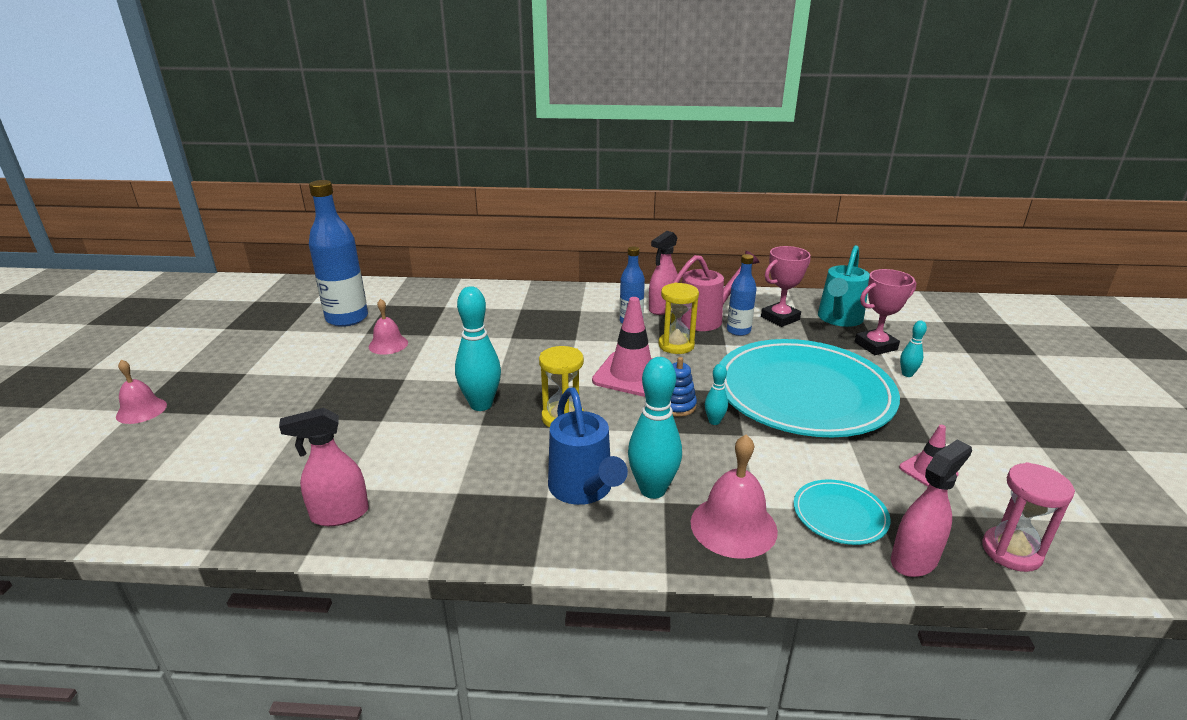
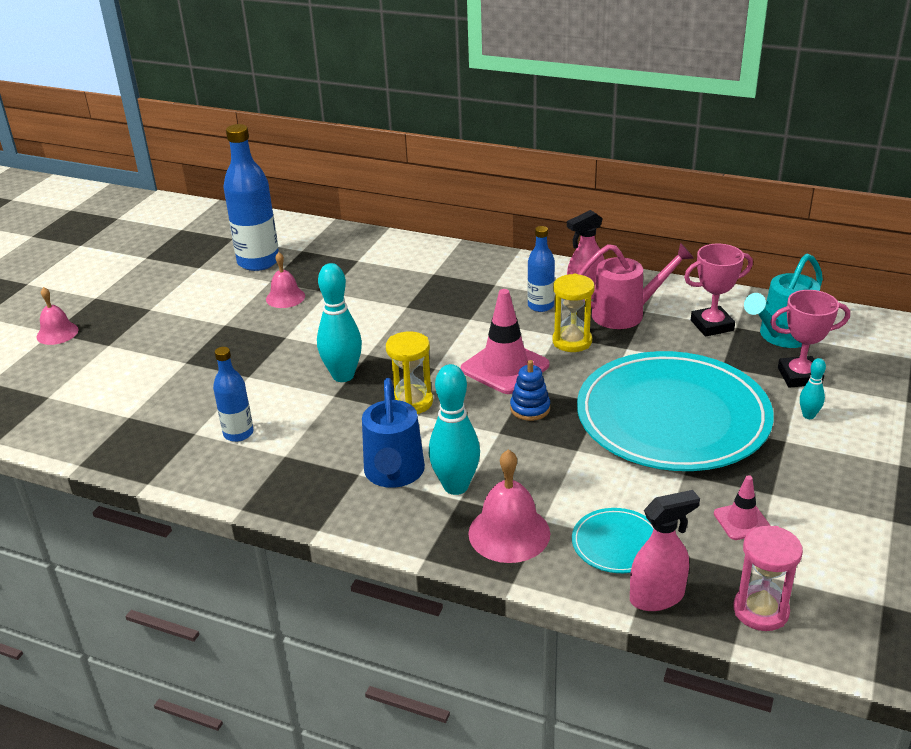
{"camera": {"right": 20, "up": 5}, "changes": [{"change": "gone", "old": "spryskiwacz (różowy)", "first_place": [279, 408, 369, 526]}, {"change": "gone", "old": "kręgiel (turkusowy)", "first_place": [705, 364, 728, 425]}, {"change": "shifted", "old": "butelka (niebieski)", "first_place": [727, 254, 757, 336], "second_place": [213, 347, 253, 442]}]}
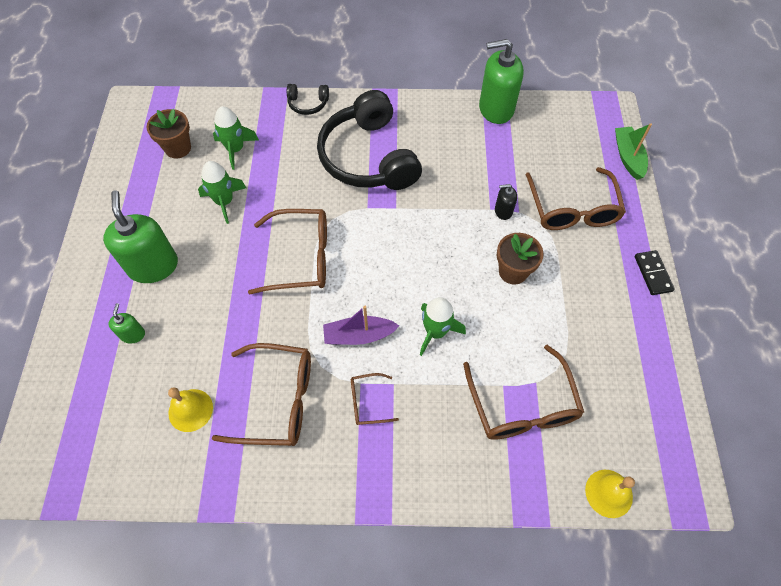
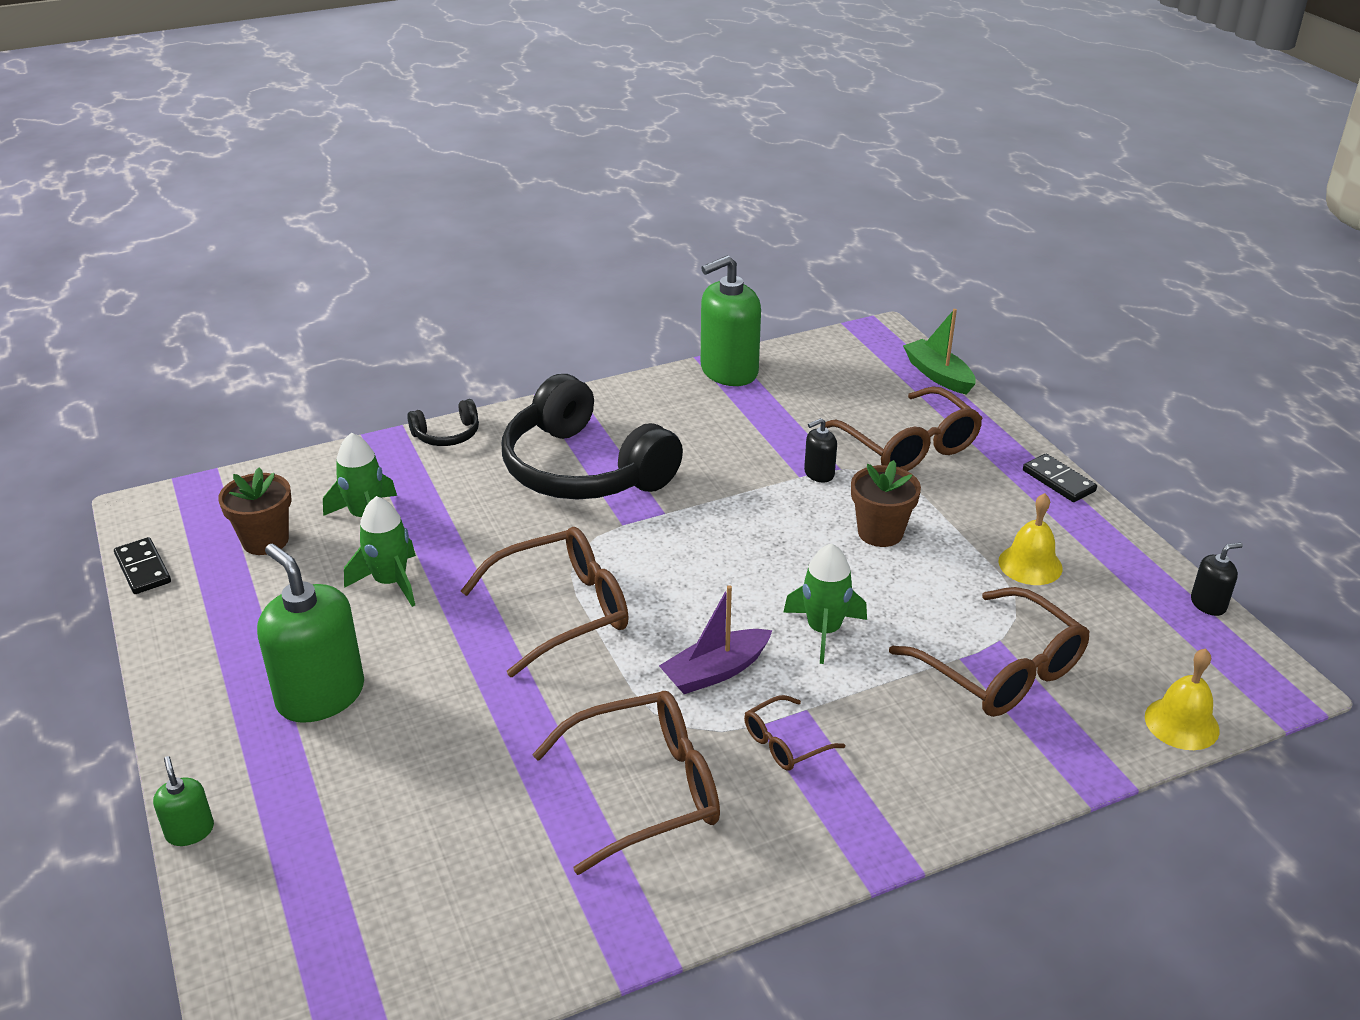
{"camera": {"right": -25, "up": -25}, "changes": [{"change": "new", "new": "kostka domina (czarny)", "second_place": [114, 537, 171, 594]}, {"change": "new", "new": "dozownik mydła (czarny)", "second_place": [1191, 543, 1243, 616]}, {"change": "shifted", "old": "dozownik mydła (zielony)", "first_place": [108, 303, 145, 343], "second_place": [153, 756, 214, 846]}, {"change": "shifted", "old": "dzwonek (żółty)", "first_place": [168, 387, 213, 432], "second_place": [998, 493, 1063, 585]}]}
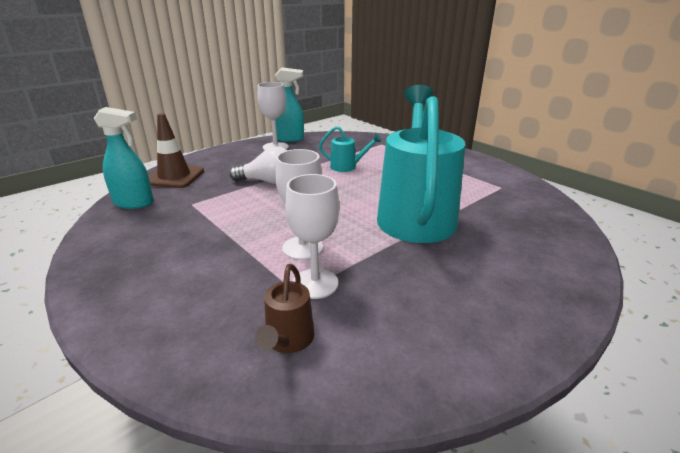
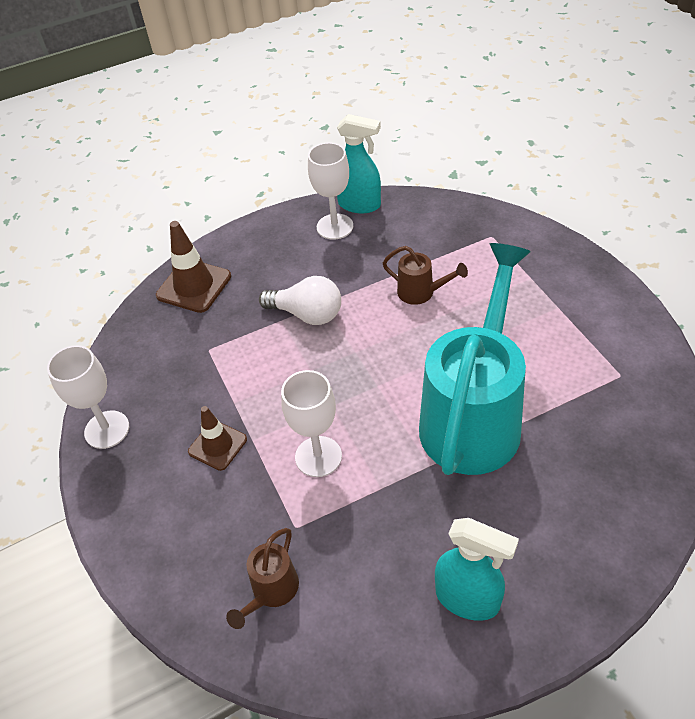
{"camera": {"right": 20, "up": 20}, "changes": [{"change": "new", "new": "pachołek (brązowy)", "second_place": [188, 406, 247, 471]}, {"change": "shifted", "old": "spryskiwacz (turkusowy)", "first_place": [94, 107, 154, 209], "second_place": [435, 518, 519, 621]}, {"change": "shifted", "old": "kielich (biały)", "first_place": [285, 174, 339, 299], "second_place": [47, 345, 129, 449]}, {"change": "repainted", "old": "konewka (turkusowy)", "new": "konewka (brązowy)", "first_place": [319, 126, 382, 172], "second_place": [383, 246, 468, 305]}]}
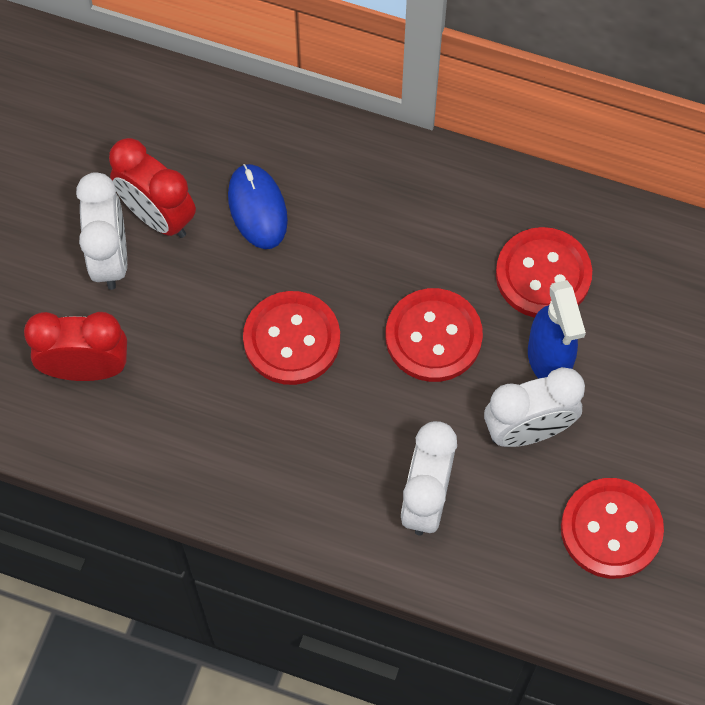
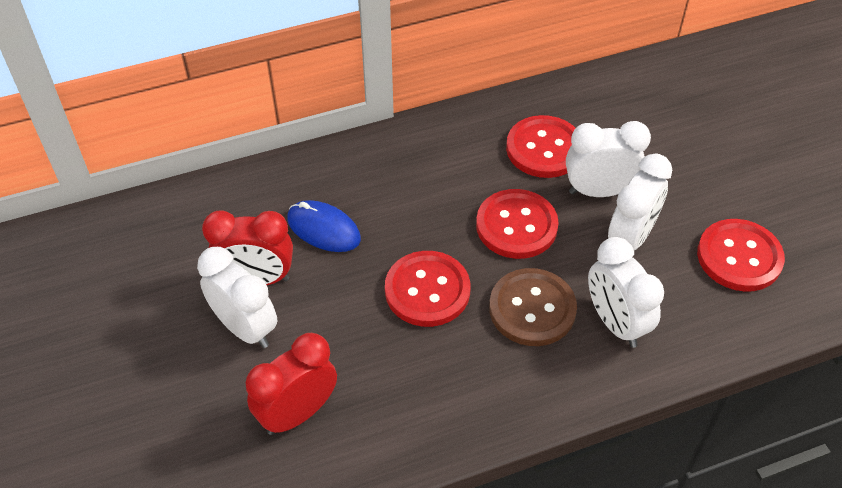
{"camera": {"right": -40, "up": -15}, "changes": [{"change": "new", "new": "guzik (brązowy)", "second_place": [489, 268, 577, 346]}, {"change": "swapped", "old": "spryskiwacz (niebieski)", "new": "budzik (biały)", "first_place": [528, 280, 586, 379], "second_place": [566, 121, 651, 197]}]}
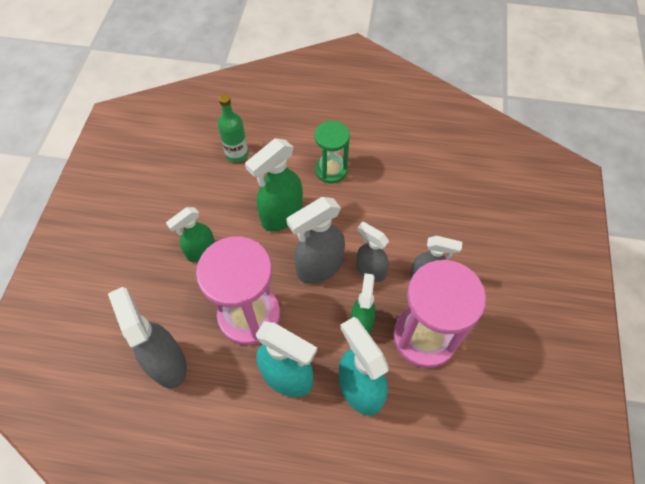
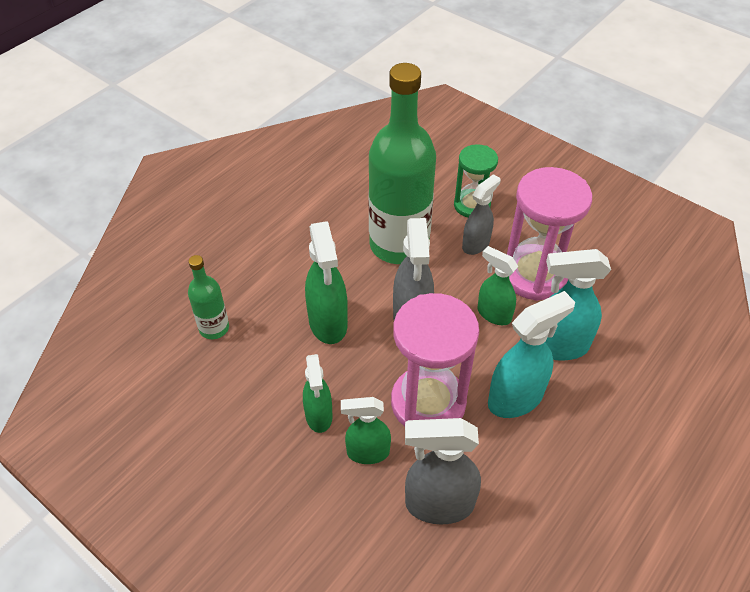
{"camera": {"right": -60, "up": -10}, "changes": [{"change": "gone", "old": "spryskiwacz (szary)", "first_place": [356, 222, 389, 282]}, {"change": "new", "new": "spryskiwacz (zielony)", "second_place": [341, 397, 391, 464]}, {"change": "new", "new": "butelka (zielony)", "second_place": [369, 63, 436, 264]}, {"change": "shifted", "old": "klepsydra (zielony)", "first_place": [314, 121, 350, 183], "second_place": [454, 144, 498, 218]}]}
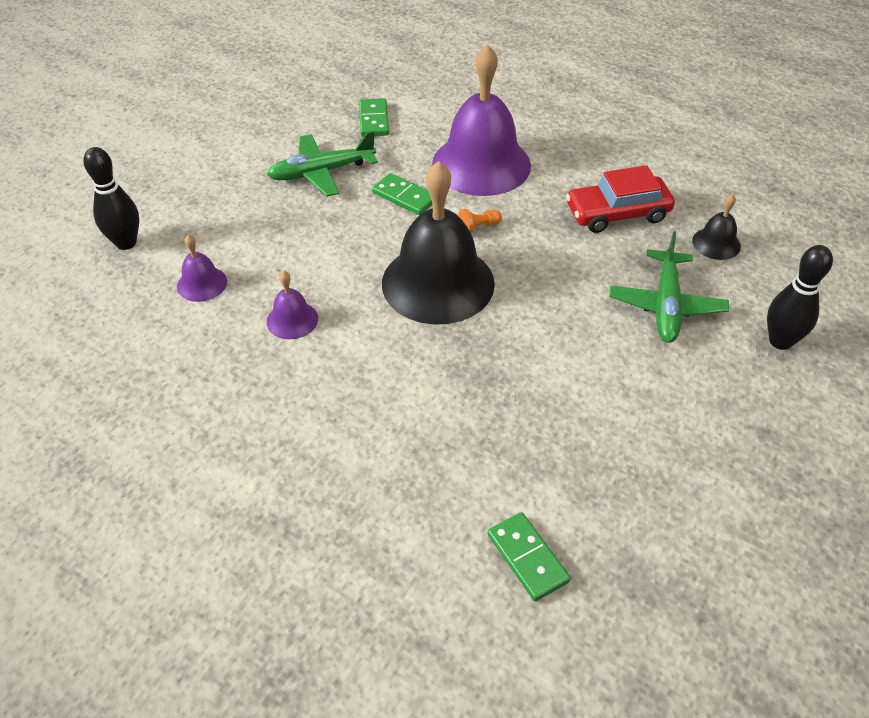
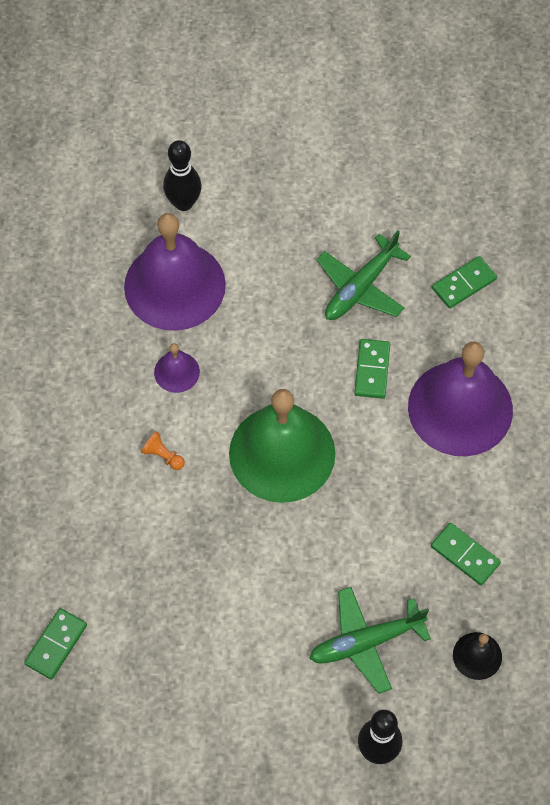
{"camera": {"right": 60, "up": 15}, "changes": [{"change": "shifted", "old": "pionek (pomarańczowy)", "first_place": [458, 209, 502, 233], "second_place": [141, 431, 185, 470]}, {"change": "swapped", "old": "samochód (czerwony)", "new": "kostka domina (zielony)", "first_place": [566, 165, 675, 233], "second_place": [431, 523, 501, 585]}, {"change": "repainted", "old": "dzwonek (czarny)", "new": "dzwonek (zielony)", "first_place": [382, 161, 495, 324], "second_place": [229, 389, 336, 503]}, {"change": "rotated", "old": "samolot (zielony)", "first_place": [267, 131, 378, 197], "second_place": [316, 231, 411, 320], "degrees": -90}, {"change": "scaled", "old": "dzwonek (fioletowy)", "first_place": [177, 235, 227, 302], "second_place": [124, 213, 226, 331], "factor": 2.28}]}
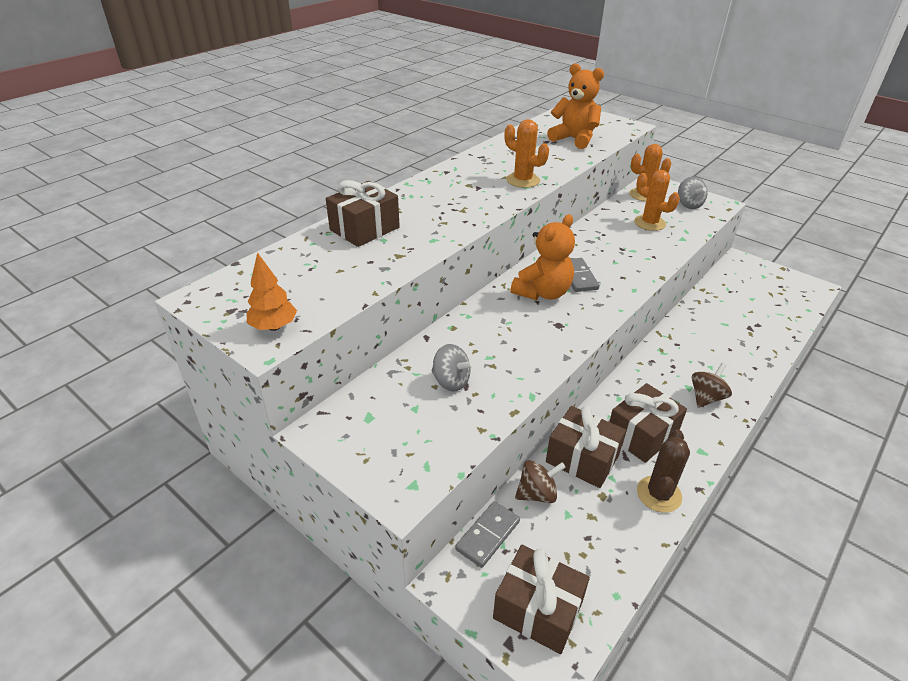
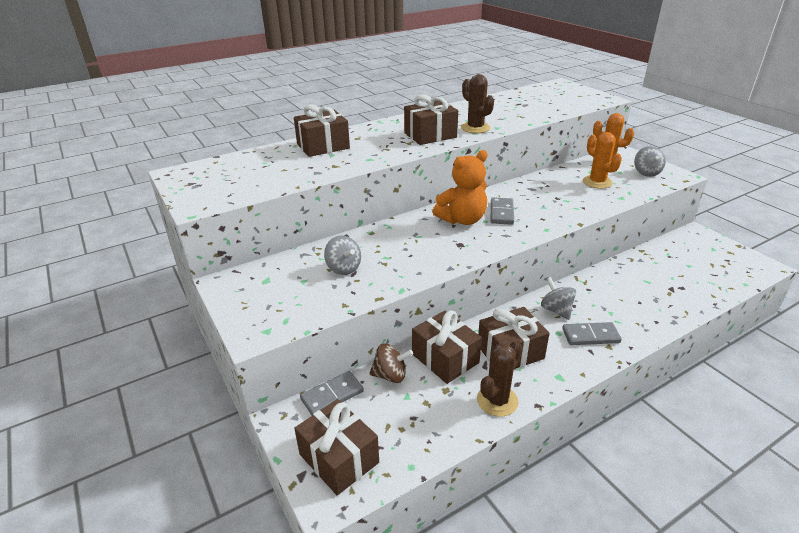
{"camera": {"right": 20, "up": -5}, "changes": [{"change": "gone", "old": "drzewko (pomarańczowy)", "first_place": [247, 252, 297, 331]}, {"change": "gone", "old": "miś (pomarańczowy)", "first_place": [547, 63, 604, 149]}, {"change": "new", "new": "prezent (brązowy)", "second_place": [404, 94, 458, 145]}, {"change": "new", "new": "bączek (szary)", "second_place": [541, 277, 576, 320]}, {"change": "swapped", "old": "bączek (brązowy)", "new": "kostka domina (szary)", "first_place": [692, 363, 732, 408], "second_place": [562, 322, 622, 345]}, {"change": "repainted", "old": "kaktus (pomarańczowy)", "new": "kaktus (brązowy)", "first_place": [505, 119, 549, 188], "second_place": [461, 74, 494, 133]}]}
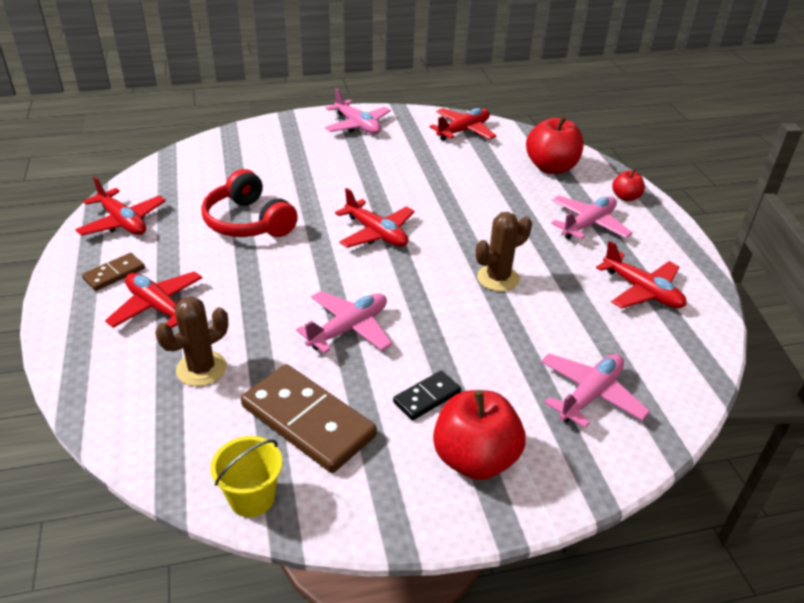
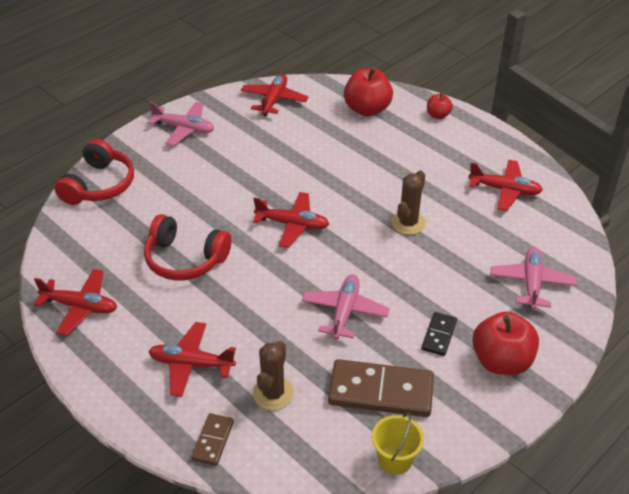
{"camera": {"right": -30, "up": 5}, "changes": [{"change": "gone", "old": "samolot (różowy)", "first_place": [551, 196, 633, 239]}, {"change": "new", "new": "słuchawki (czerwony)", "second_place": [54, 139, 134, 205]}, {"change": "shifted", "old": "kostka domina (brązowy)", "first_place": [82, 253, 145, 291], "second_place": [191, 413, 234, 466]}]}
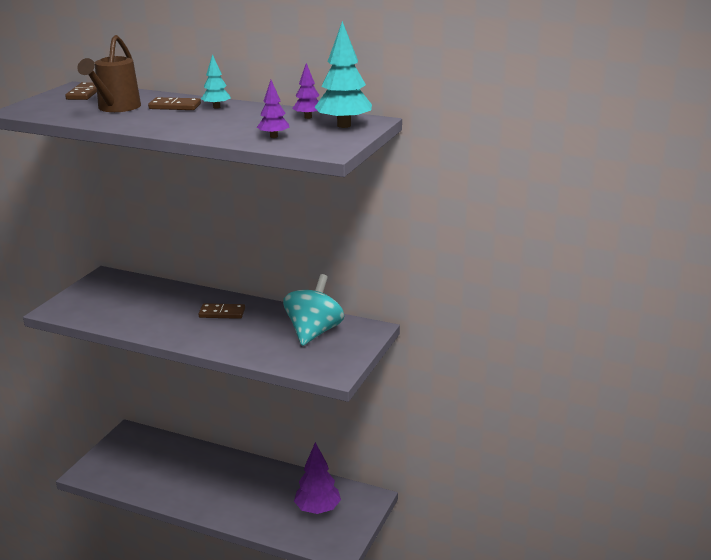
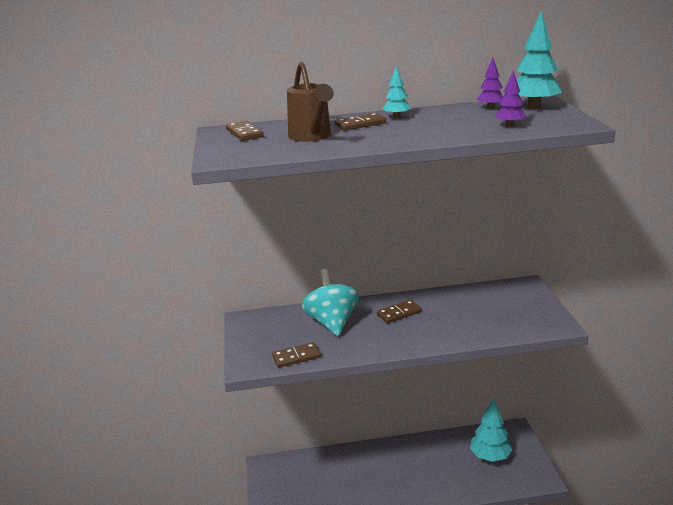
{"camera": {"right": -30, "up": 0}, "changes": [{"change": "new", "new": "kostka domina (brązowy)", "second_place": [272, 342, 321, 368]}, {"change": "shifted", "old": "bączek (turkusowy)", "first_place": [283, 274, 344, 346], "second_place": [302, 269, 359, 336]}, {"change": "repainted", "old": "drzewko (fioletowy)", "new": "drzewko (turkusowy)", "first_place": [294, 442, 341, 514], "second_place": [470, 398, 512, 462]}]}
